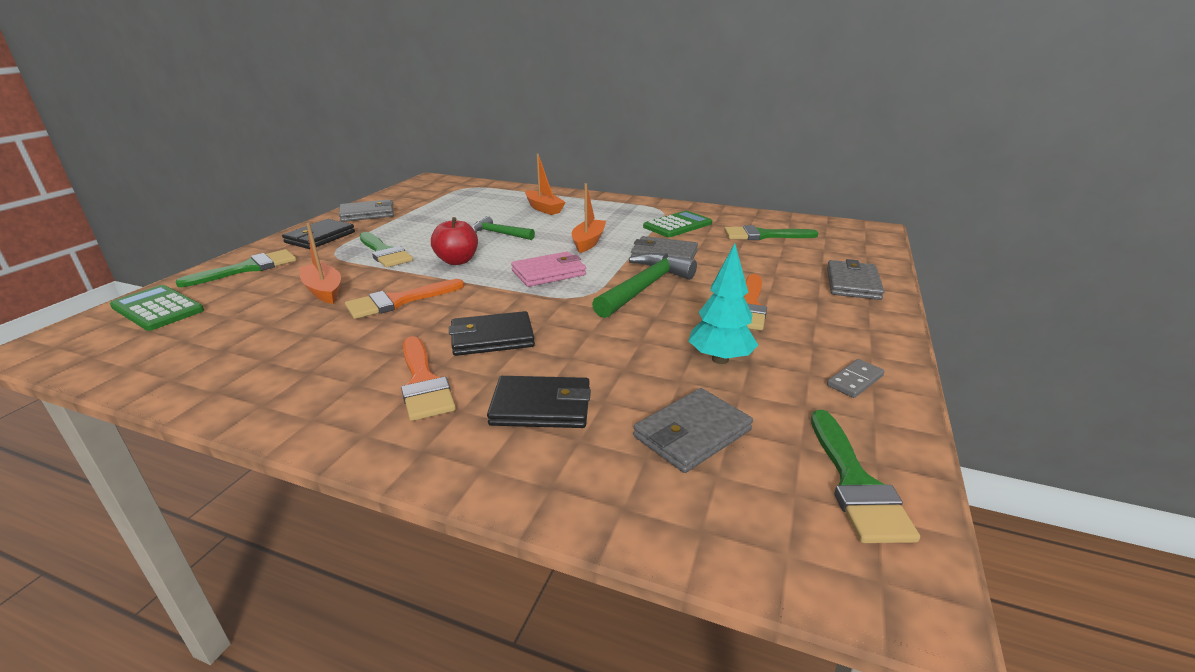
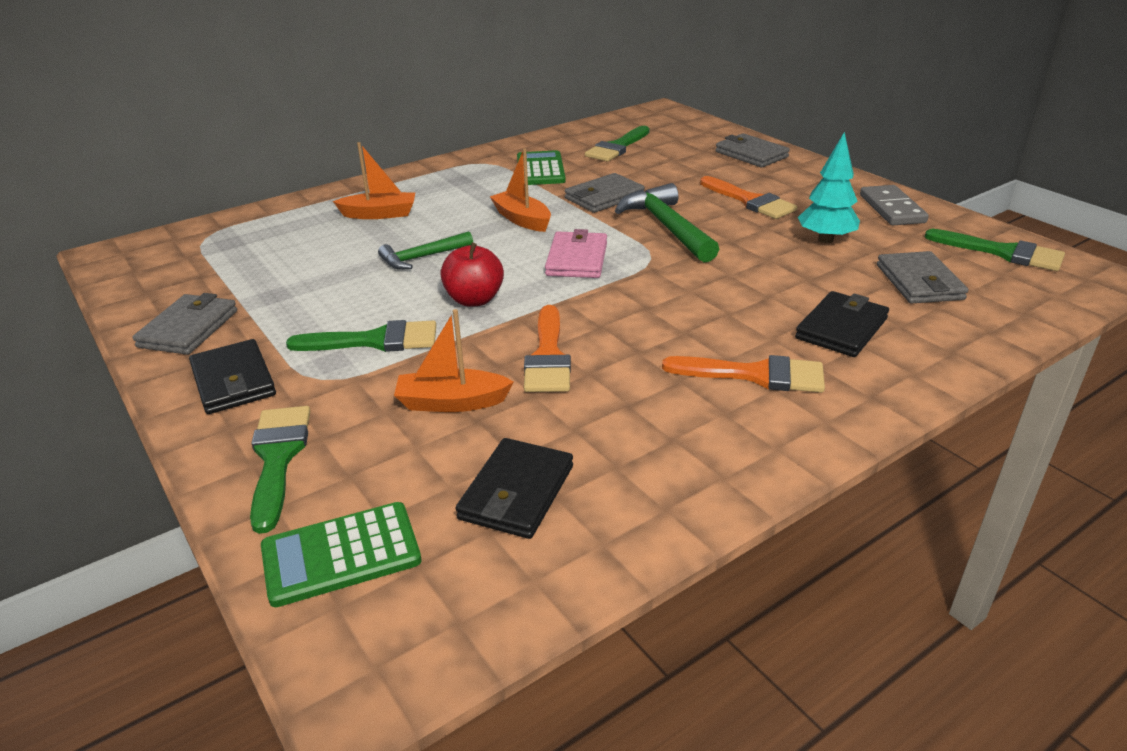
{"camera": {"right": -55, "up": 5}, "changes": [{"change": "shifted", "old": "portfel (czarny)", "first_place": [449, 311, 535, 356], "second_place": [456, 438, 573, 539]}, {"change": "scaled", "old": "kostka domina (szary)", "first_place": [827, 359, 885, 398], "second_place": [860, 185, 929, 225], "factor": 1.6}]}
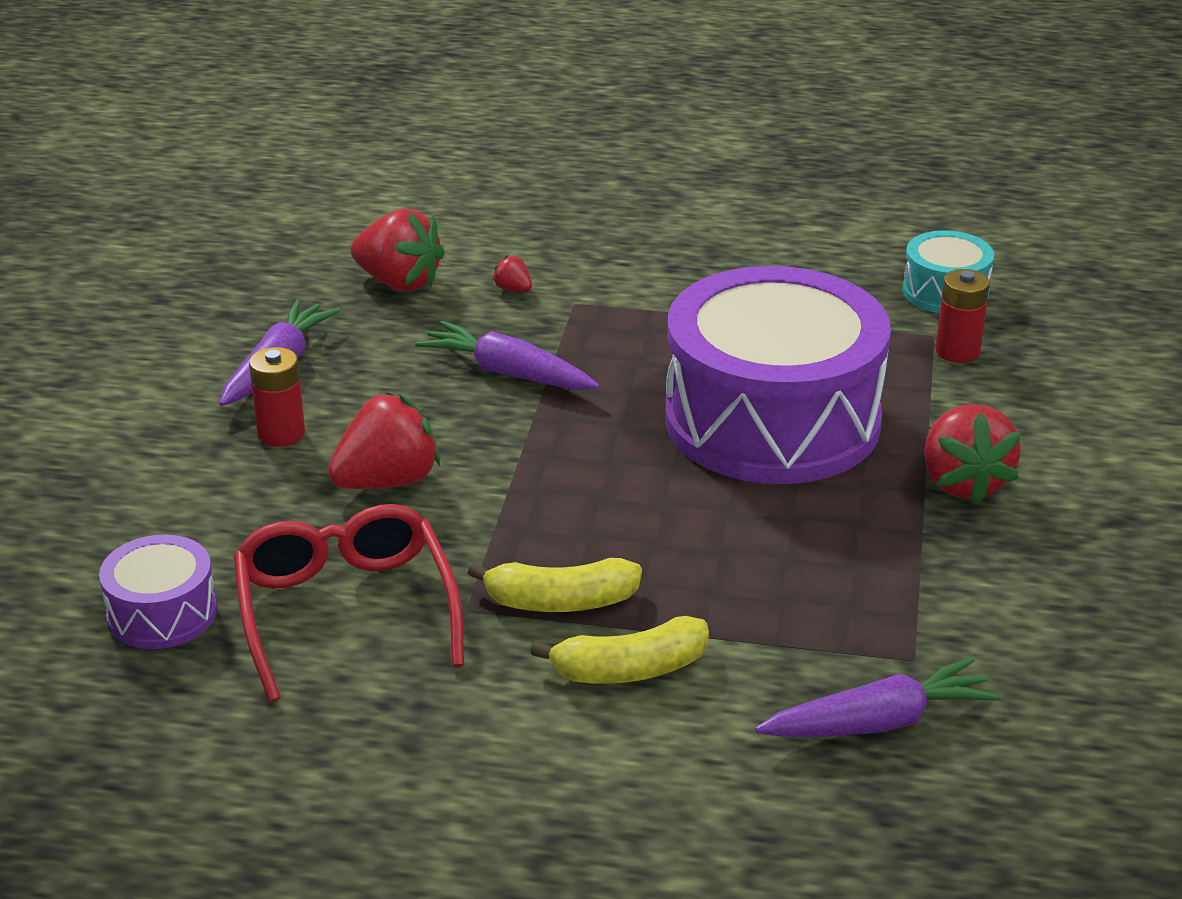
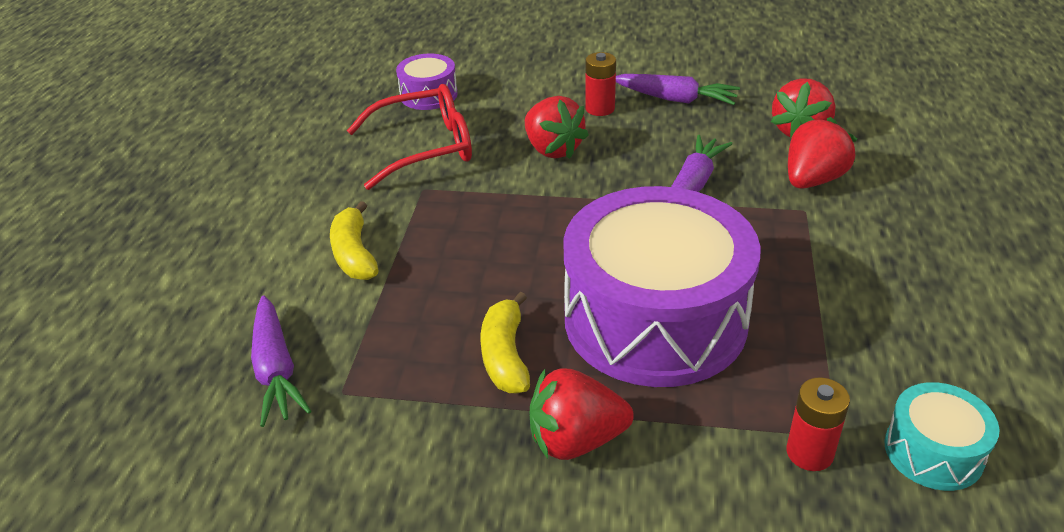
{"camera": {"right": 90, "up": 5}, "changes": [{"change": "shifted", "old": "banan (żółty)", "first_place": [468, 558, 642, 612], "second_place": [481, 292, 530, 393]}, {"change": "scaled", "old": "truskawka (czerwony)", "first_place": [492, 255, 532, 292], "second_place": [788, 117, 857, 189], "factor": 2.29}]}
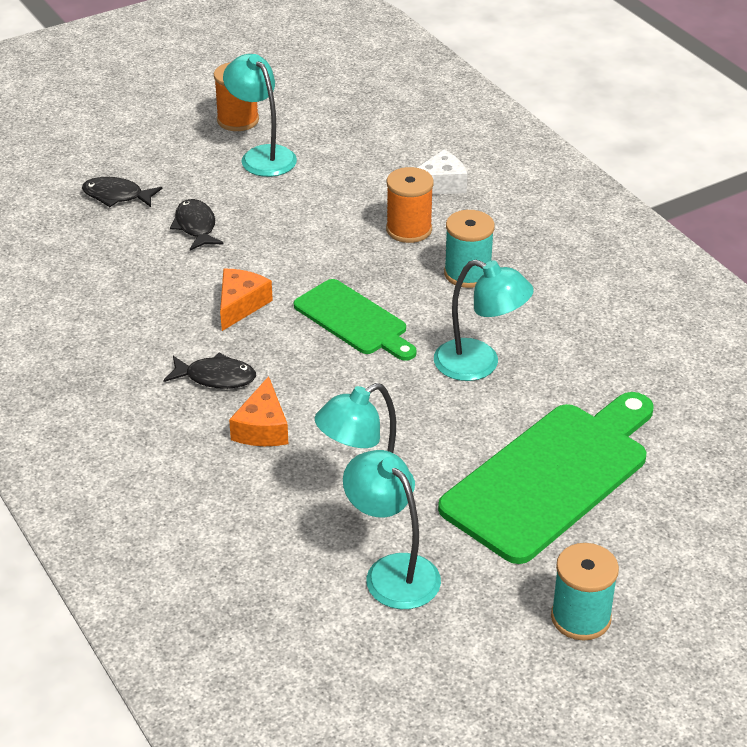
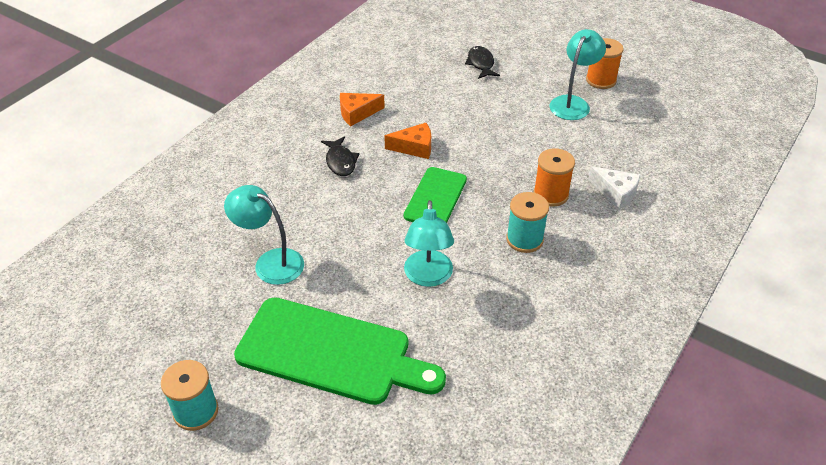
{"camera": {"right": 65, "up": 5}, "changes": [{"change": "gone", "old": "ryba (czarny)", "first_place": [170, 199, 224, 250]}, {"change": "gone", "old": "lampka (turkusowy)", "first_place": [343, 450, 441, 609]}, {"change": "shifted", "old": "ser (pomarańczowy)", "first_place": [229, 376, 288, 446], "second_place": [340, 93, 385, 126]}]}
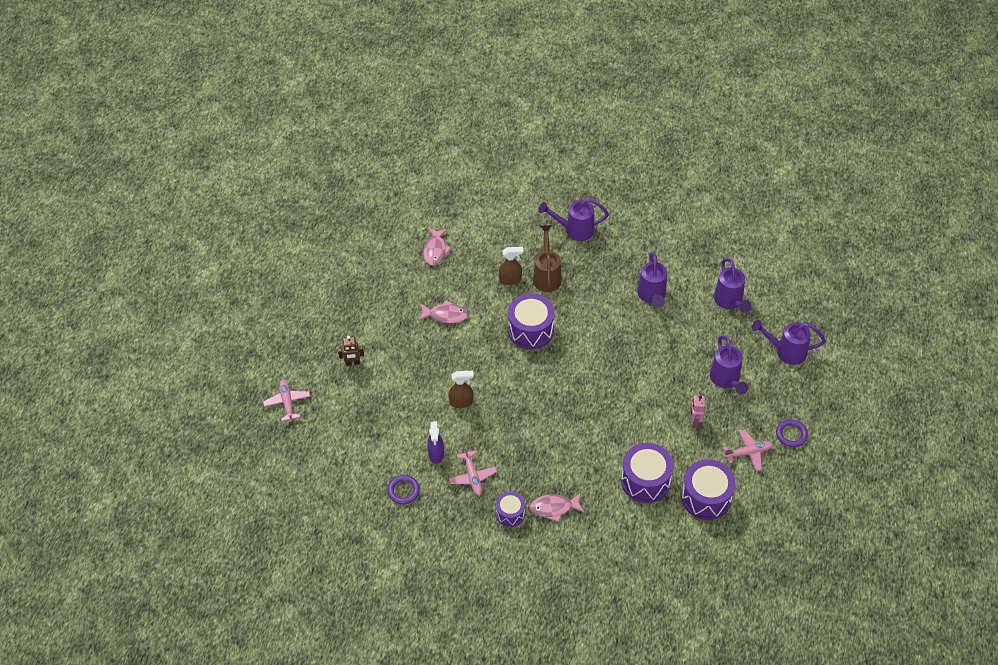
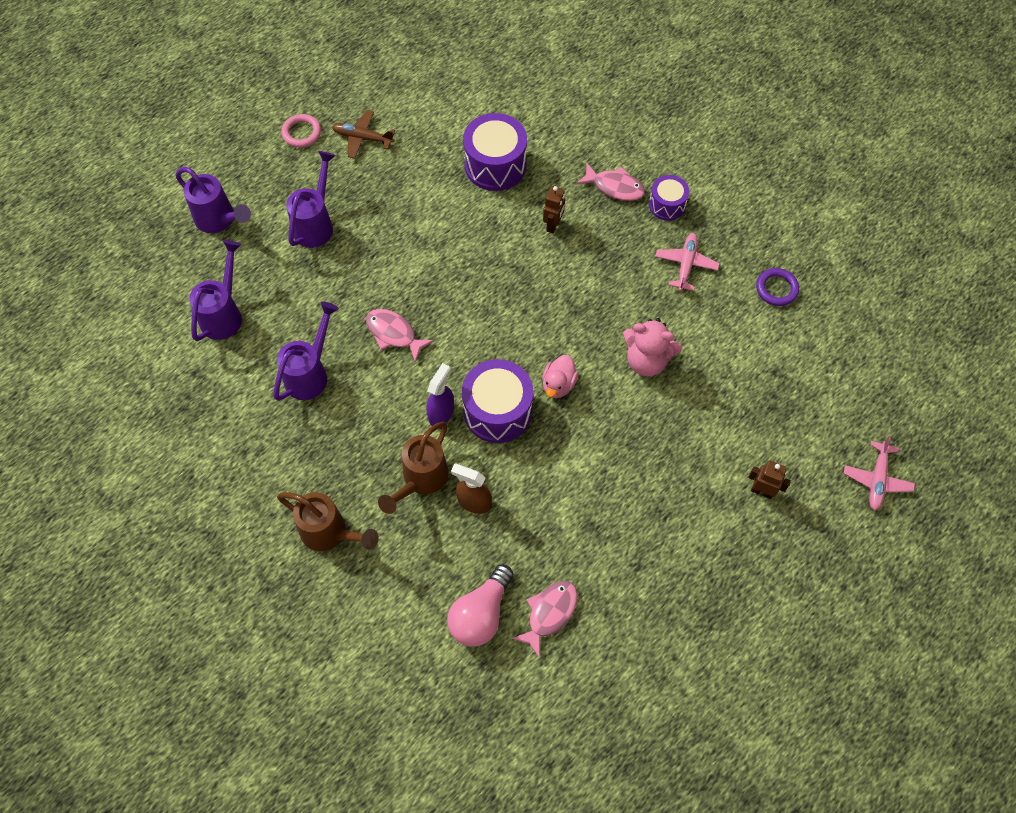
{"camera": {"right": -150, "up": 10}, "changes": [{"change": "gone", "old": "bęben (fioletowy)", "first_place": [681, 459, 736, 520]}, {"change": "gone", "old": "robot (różowy)", "first_place": [690, 395, 705, 428]}, {"change": "new", "new": "żarówka (różowy)", "second_place": [447, 564, 514, 647]}, {"change": "new", "new": "kaczka (różowy)", "second_place": [542, 355, 578, 398]}, {"change": "new", "new": "robot (brązowy)", "second_place": [543, 186, 565, 233]}, {"change": "shifted", "old": "ryba (różowy)", "first_place": [418, 300, 468, 323], "second_place": [366, 309, 434, 362]}, {"change": "shifted", "old": "spryskiwacz (fioletowy)", "first_place": [427, 421, 444, 464], "second_place": [426, 363, 454, 426]}, {"change": "swapped", "old": "spryskiwacz (brązowy)", "new": "miś (różowy)", "first_place": [448, 370, 474, 408], "second_place": [623, 318, 682, 376]}, {"change": "repainted", "old": "konewka (fioletowy)", "new": "konewka (brązowy)", "first_place": [538, 198, 609, 241], "second_place": [277, 492, 379, 551]}, {"change": "repainted", "old": "samolot (różowy)", "new": "samolot (brązowy)", "first_place": [723, 429, 773, 471], "second_place": [332, 110, 395, 159]}, {"change": "repainted", "old": "pierścień (fioletowy)", "new": "pierścień (różowy)", "first_place": [776, 419, 808, 447], "second_place": [281, 114, 321, 148]}]}
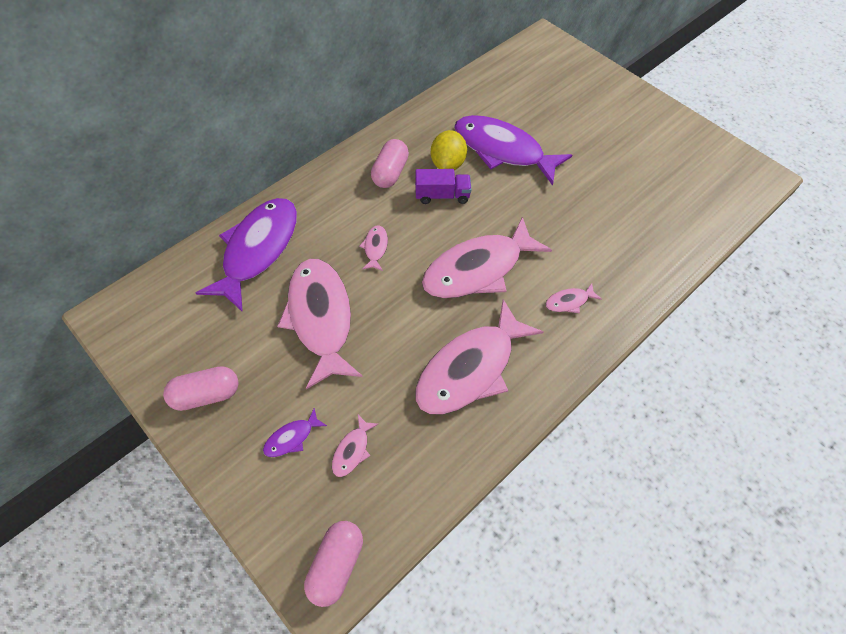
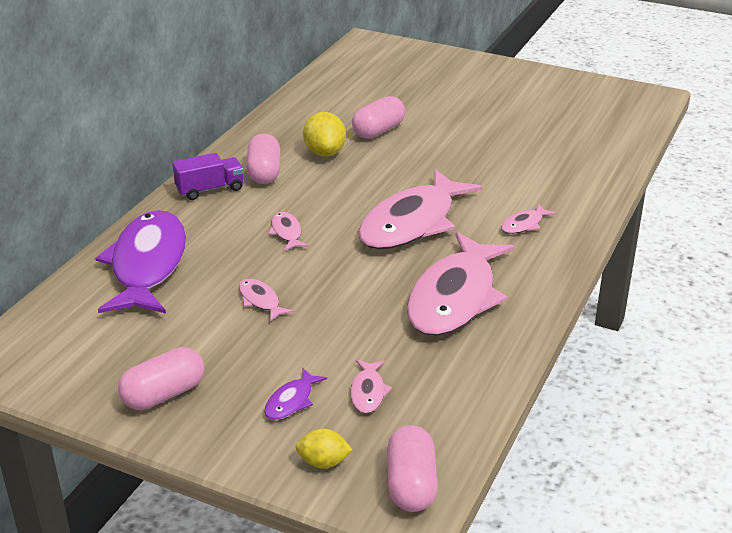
{"camera": {"right": -20, "up": -25}, "changes": [{"change": "new", "new": "cytryna (żółty)", "second_place": [296, 429, 352, 469]}, {"change": "shifted", "old": "ciężarówka (fioletowy)", "first_place": [415, 169, 471, 204], "second_place": [172, 153, 244, 200]}, {"change": "swapped", "old": "ryba (fioletowy)", "new": "kapsułka (różowy)", "first_place": [454, 115, 572, 186], "second_place": [352, 96, 405, 139]}, {"change": "scaled", "old": "ryba (różowy)", "first_place": [277, 259, 363, 389], "second_place": [239, 279, 293, 322], "factor": 0.41}]}
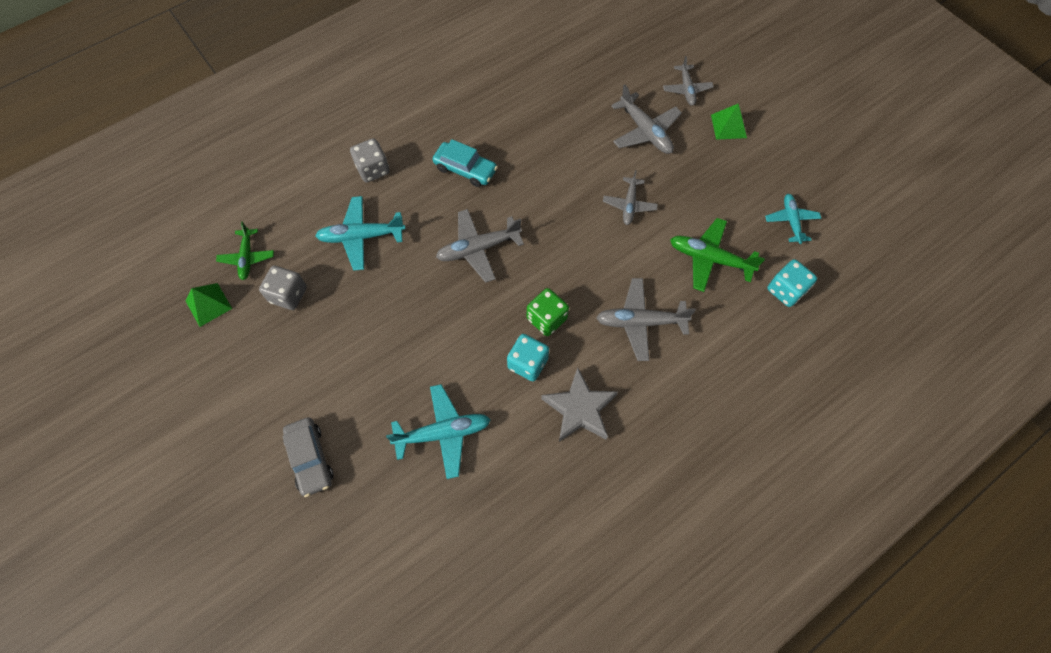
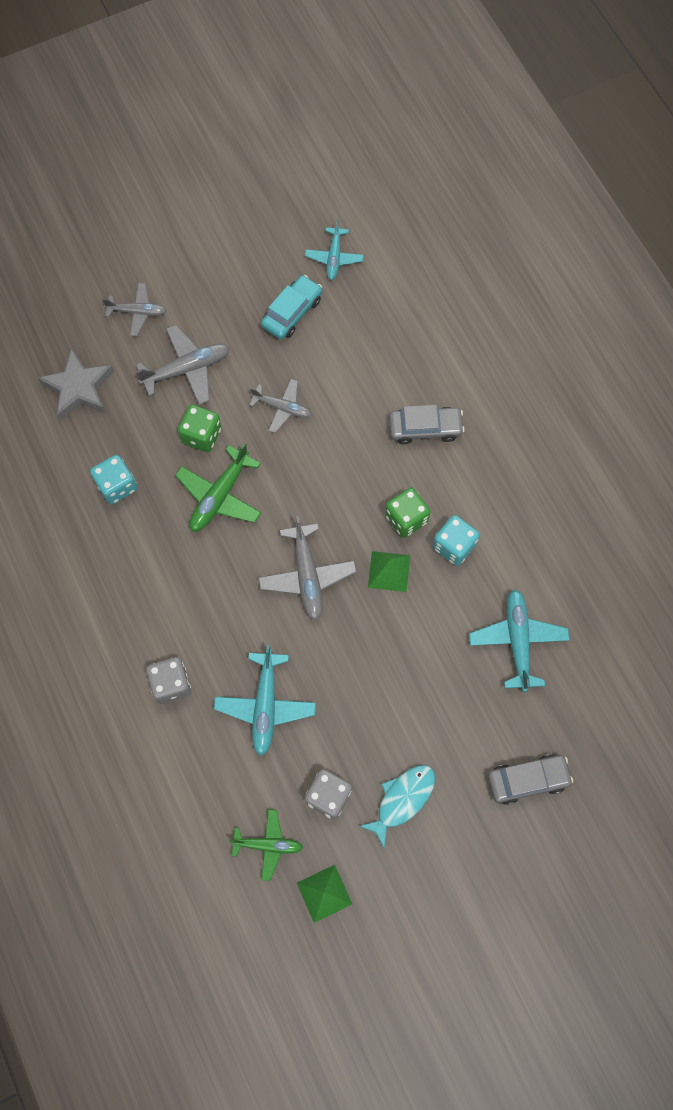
{"camera": {"right": -80, "up": 5}, "changes": [{"change": "new", "new": "kostka do gry (zielony)", "second_place": [178, 404, 222, 452]}, {"change": "new", "new": "ryba (turkusowy)", "second_place": [359, 765, 435, 848]}, {"change": "shifted", "old": "samochód (turkusowy)", "first_place": [432, 139, 498, 187], "second_place": [261, 275, 322, 340]}, {"change": "shifted", "old": "gwiazda (szary)", "first_place": [541, 368, 618, 442], "second_place": [37, 348, 114, 421]}, {"change": "shifted", "old": "samolot (zielony)", "first_place": [670, 218, 765, 292], "second_place": [175, 442, 261, 532]}, {"change": "shifted", "old": "piramida (zielony)", "first_place": [711, 104, 747, 140], "second_place": [368, 551, 410, 592]}, {"change": "shifted", "old": "kostka do gry (turkusowy)", "first_place": [767, 259, 817, 307], "second_place": [90, 455, 137, 505]}, {"change": "swapped", "old": "samolot (szary)", "new": "samochód (szary)", "first_place": [596, 278, 696, 361], "second_place": [389, 405, 465, 444]}, {"change": "rotated", "old": "samolot (turkusowy)", "first_place": [765, 194, 821, 244], "second_place": [305, 219, 364, 280], "degrees": -90}]}
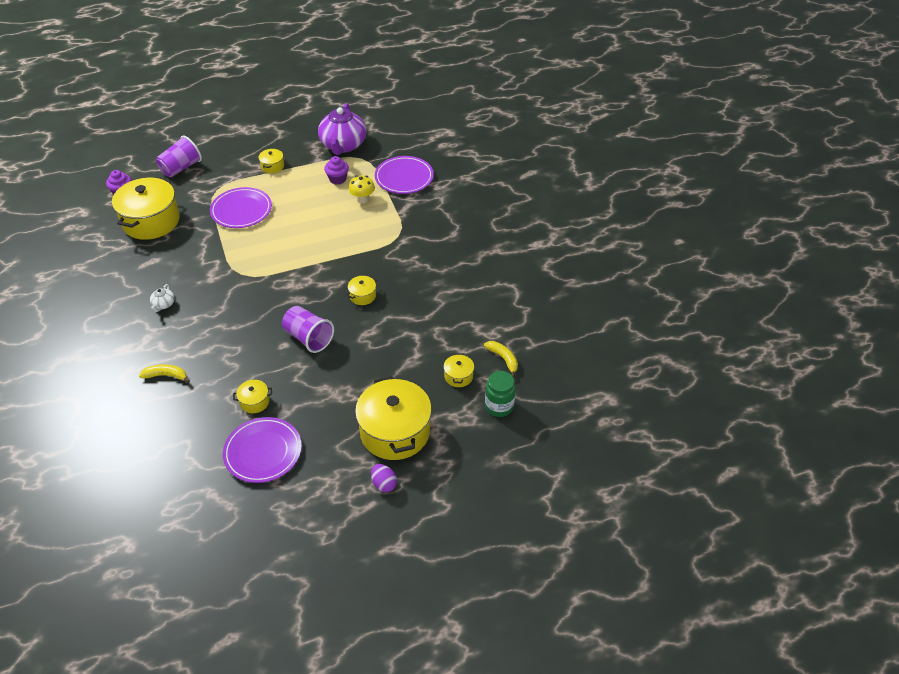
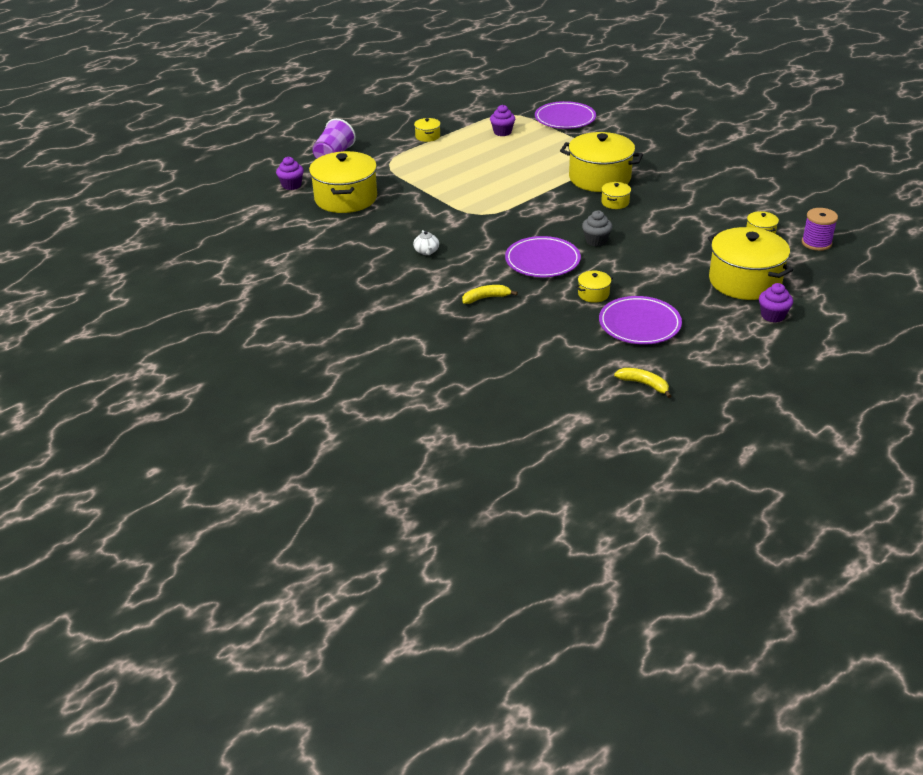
{"camera": {"right": -20, "up": -10}, "changes": [{"change": "gone", "old": "imbryk (fioletowy)", "first_place": [318, 103, 367, 155]}, {"change": "gone", "old": "grzyb (żółty)", "first_place": [349, 175, 375, 203]}, {"change": "new", "new": "garnek (żółty)", "second_place": [560, 132, 643, 192]}, {"change": "shifted", "old": "talerz (fioletowy)", "first_place": [210, 187, 272, 228], "second_place": [505, 236, 581, 277]}, {"change": "shifted", "old": "banan (żółty)", "first_place": [484, 341, 518, 378], "second_place": [614, 368, 671, 398]}, {"change": "swapped", "old": "szklanka (fioletowy)", "new": "muffinka (szary)", "first_place": [282, 306, 334, 353], "second_place": [582, 210, 612, 247]}, {"change": "swapped", "old": "jajko (fioletowy)", "new": "muffinka (fioletowy)", "first_place": [371, 464, 397, 492], "second_place": [759, 283, 793, 323]}, {"change": "swapped", "old": "słoik (zielony)", "new": "szpulka (fioletowy)", "first_place": [485, 371, 516, 417], "second_place": [802, 208, 838, 251]}]}
